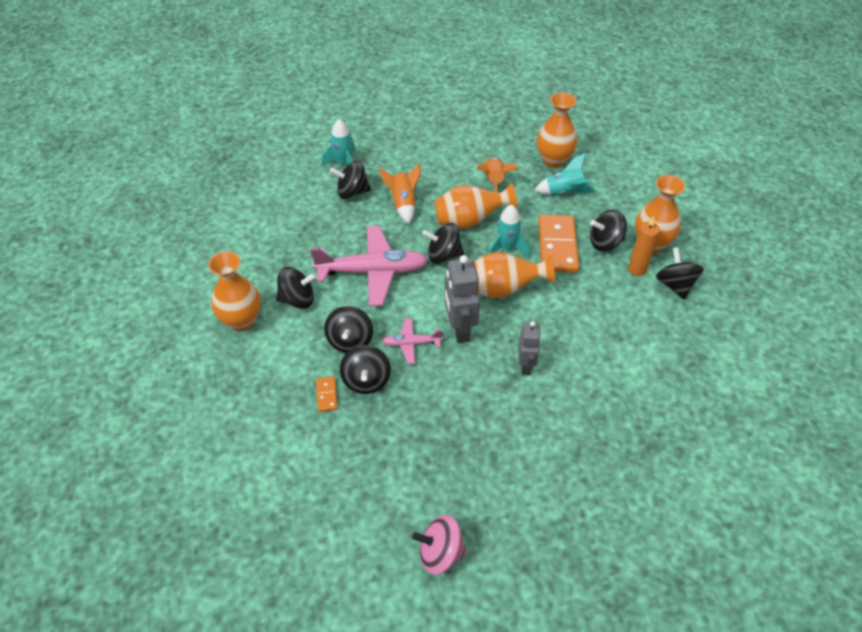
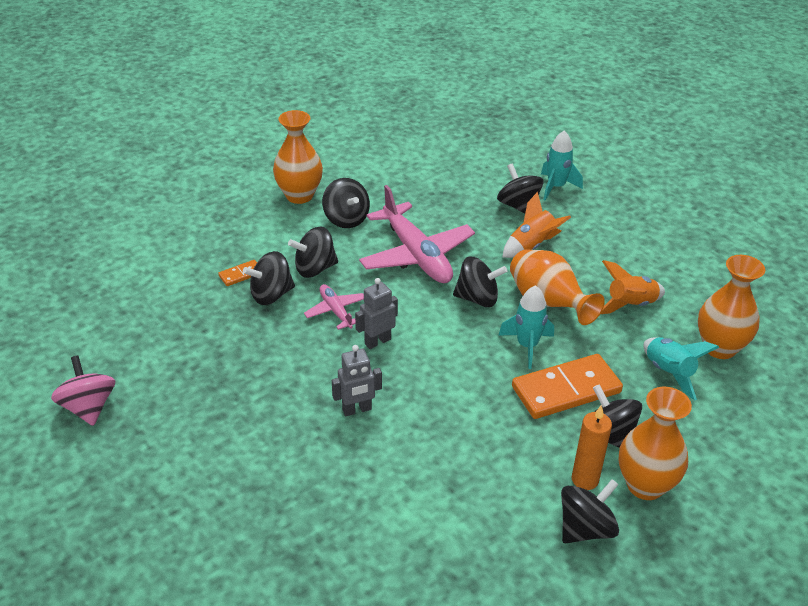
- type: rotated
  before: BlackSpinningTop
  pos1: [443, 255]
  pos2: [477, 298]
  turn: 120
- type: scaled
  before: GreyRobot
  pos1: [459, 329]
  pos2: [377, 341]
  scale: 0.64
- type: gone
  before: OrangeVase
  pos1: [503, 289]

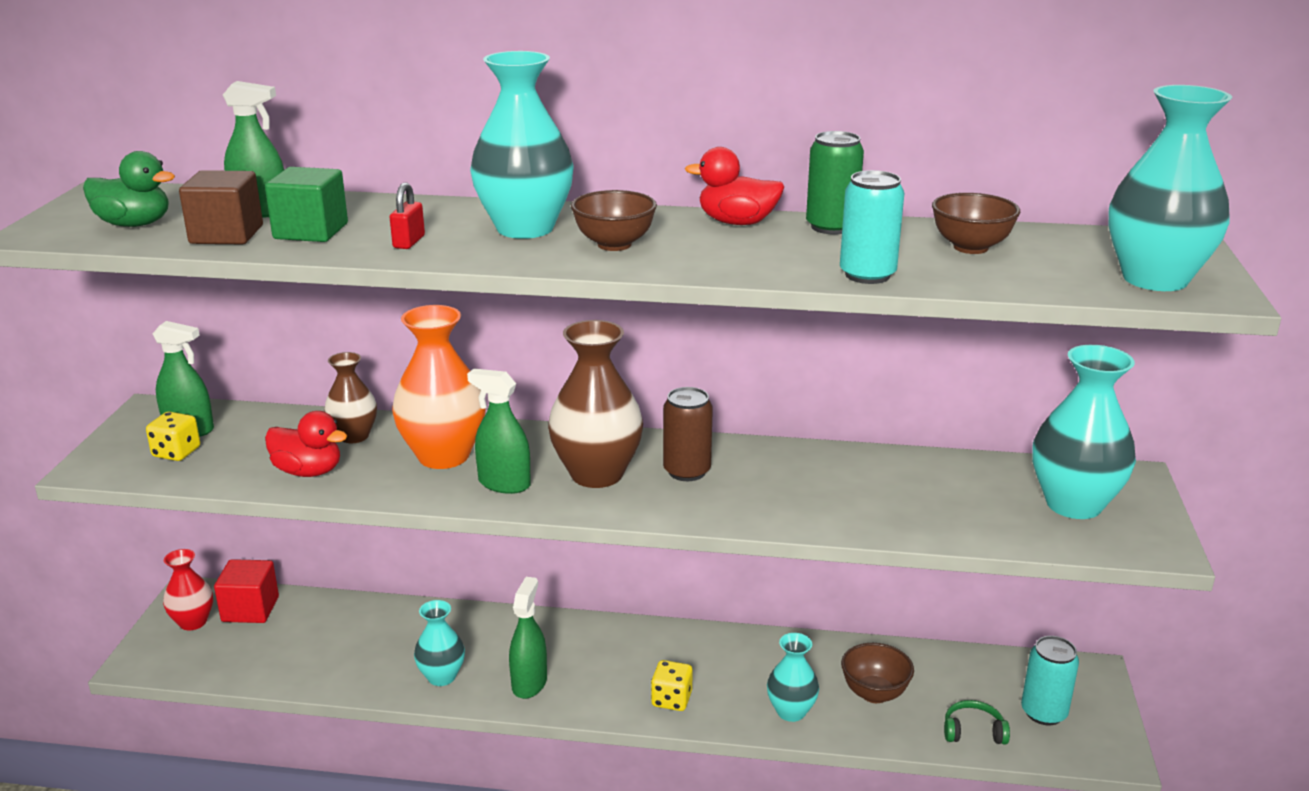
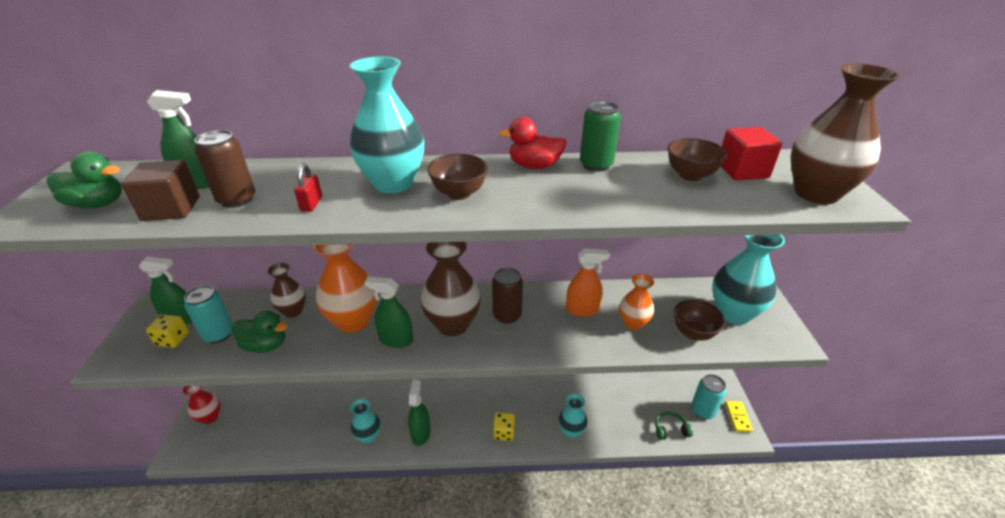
- type: shifted
  before: RedCube
  pos1: [250, 609]
  pos2: [742, 171]
- type: swapped
  before: GreenCube
  after: BrownCan
  pos1: [311, 231]
  pos2: [237, 199]
- type: repainted
  before: RedDuck
  after: GreenDuck
  pos1: [308, 471]
  pos2: [265, 345]
- type: shifted
  before: TurquoiseCan
  pos1: [867, 275]
  pos2: [219, 334]
- type: shifted
  before: BrownBowl
  pos1: [874, 693]
  pos2: [693, 333]
- type: repainted
  before: TurquoiseVase
  after: BrownVase
  pos1: [1155, 279]
  pos2: [816, 193]
- type: new
  after: OrangeSprayBottle
  pos2: [582, 310]
- type: new
  after: OrangeVase
  pos2: [633, 323]
- type: new
  after: YellowDomino
  pos2: [737, 417]

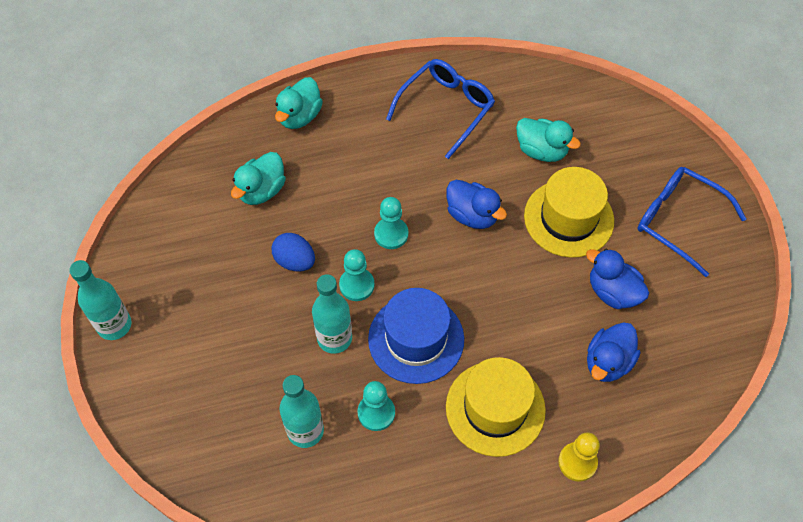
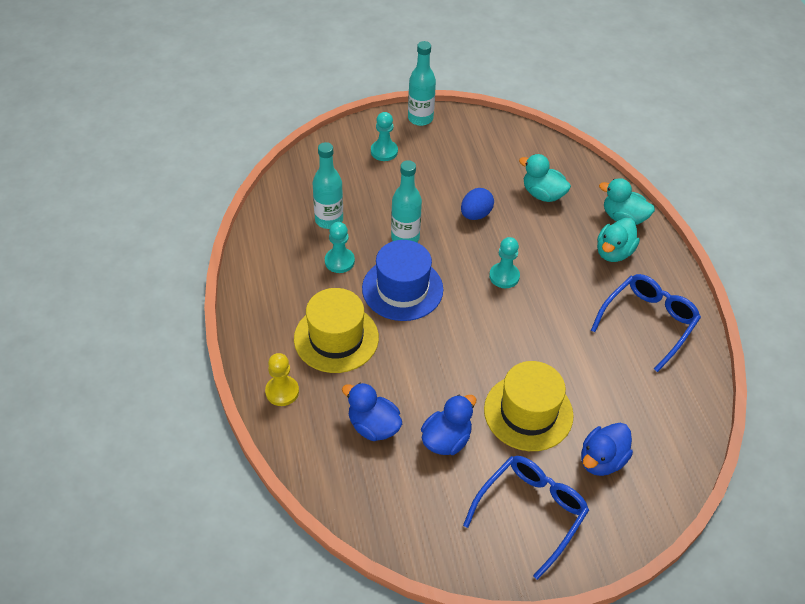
- type: shifted
  before: TurquoisePawn
  pos1: [357, 285]
  pos2: [384, 151]
- type: rotated
  before: BlueGlasses
  pos1: [446, 109]
  pos2: [648, 323]
  turn: -90
- type: shifted
  before: BlueDuck
  pos1: [472, 215]
  pos2: [601, 460]
- type: shifted
  before: TurquoiseDuck
  pos1: [541, 151]
  pos2: [613, 252]

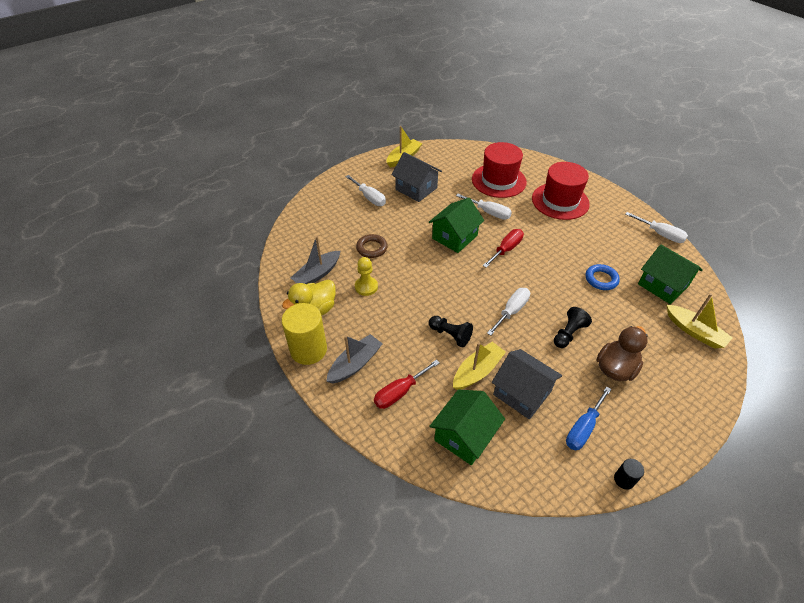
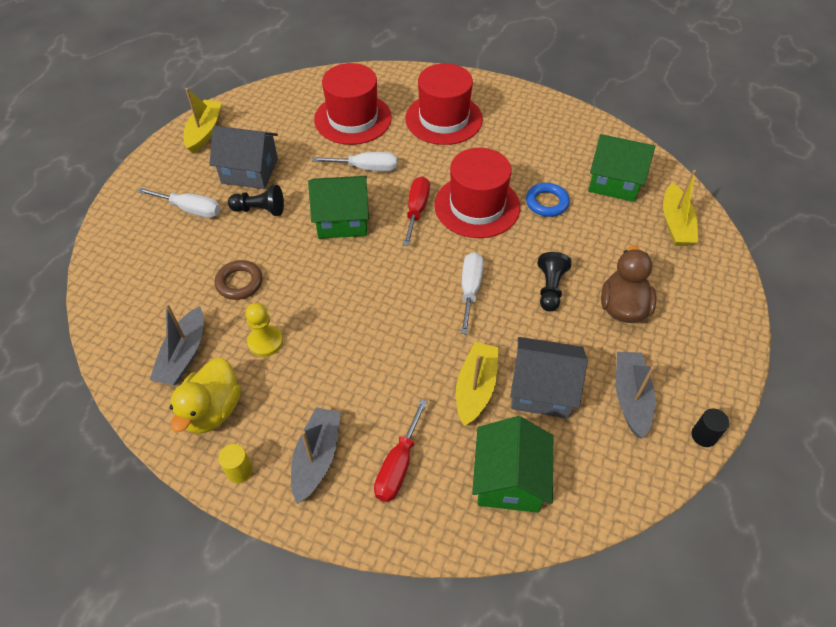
- type: scaled
  before: YellowCylinder
  pos1: [308, 350]
  pos2: [239, 471]
  scale: 0.46
- type: rotated
  before: GreenHouse
  pos1: [454, 237]
  pos2: [342, 220]
  turn: 75
- type: shifted
  before: BlackPawn
  pos1: [450, 335]
  pos2: [260, 210]
- type: swapped
  before: BlueScrewdriver
  after: GreyBoat
  pos1: [583, 428]
  pos2: [630, 398]
- type: gone
  before: WhiteScrewdriver
  pos1: [660, 234]
- type: rotated
  before: YellowBoat
  pos1: [694, 331]
  pos2: [675, 224]
  turn: 75
- type: new
  after: RedHat
  pos2: [477, 206]

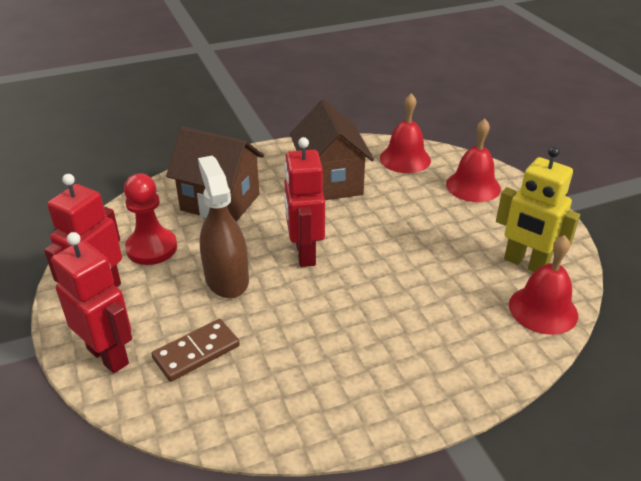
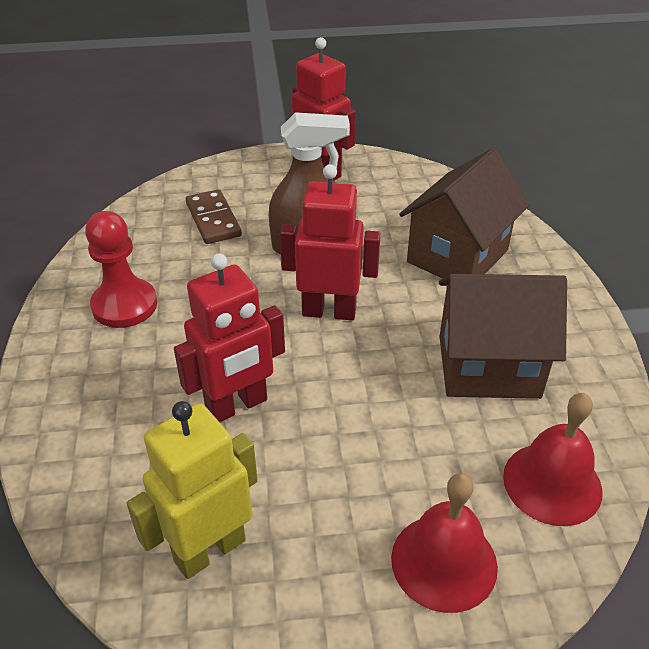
- type: shifted
  before: RedRobot
  pos1: [108, 356]
  pos2: [237, 406]
- type: shifted
  before: RedPawn
  pos1: [152, 248]
  pos2: [124, 305]
- type: gone
  before: RedBell
  pos1: [543, 309]

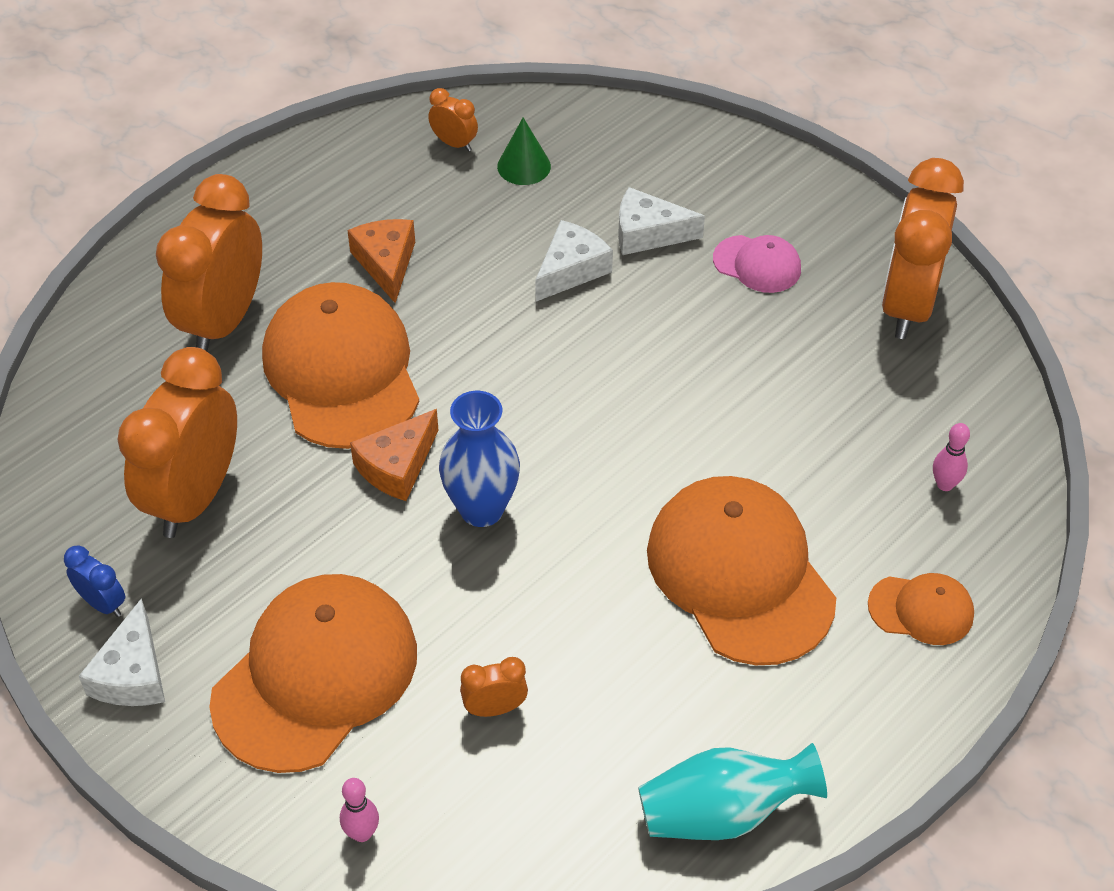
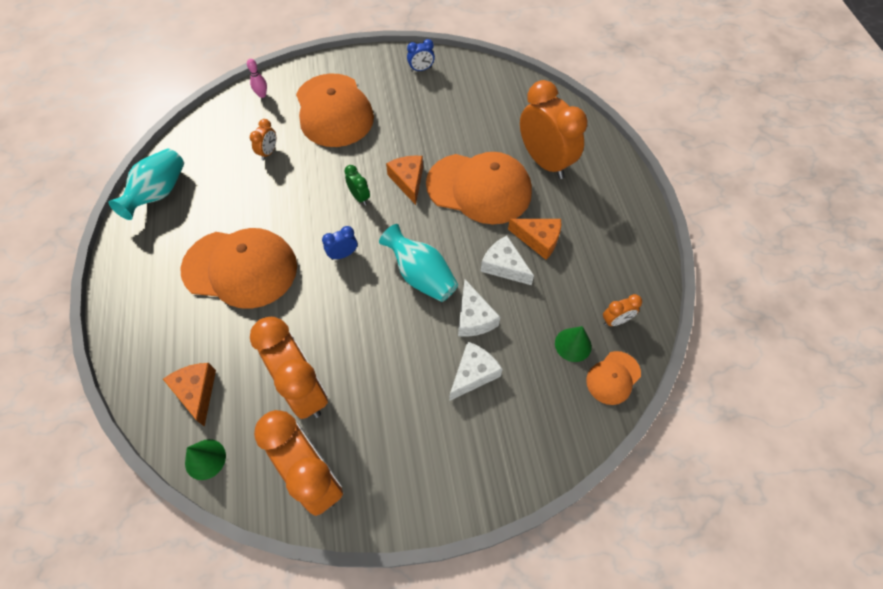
- type: shifted
  before: WhiteCheese
  pos1: [132, 674]
  pos2: [504, 266]
- type: shifted
  before: OrangeClock
  pos1: [194, 497]
  pos2: [303, 389]
- type: swapped
  before: BlueVase
  after: GreenClock
  pos1: [481, 509]
  pos2: [359, 197]
- type: gone
  before: PinkCap
  pos1: [757, 264]
- type: shifted
  before: OrangeCap
  pos1: [921, 610]
  pos2: [613, 378]
- type: swapped
  before: PinkBowlingPin
  after: OrangeCheese
  pos1: [945, 484]
  pos2: [196, 392]
- type: new
  after: GreenCone
  pos2: [205, 459]
- type: new
  after: BlueClock
  pos2: [343, 254]
- type: new
  after: TurquoiseVase
  pos2: [421, 275]

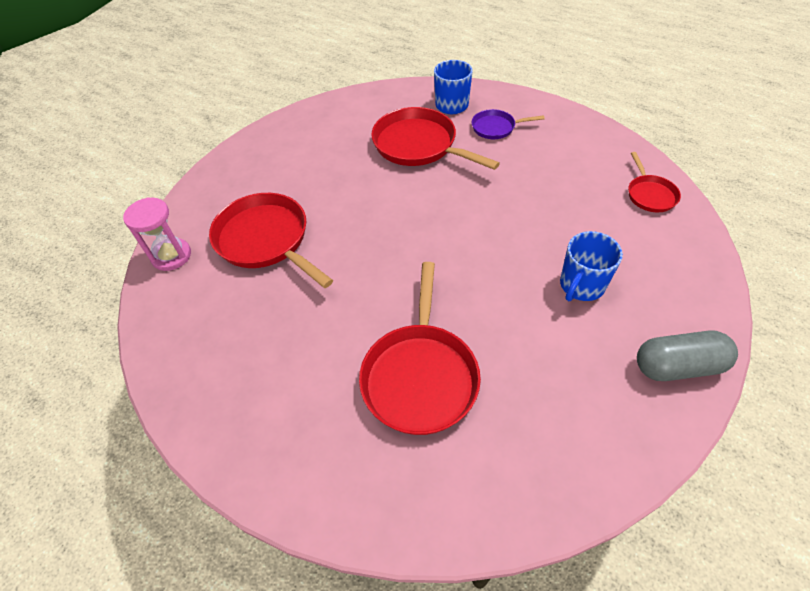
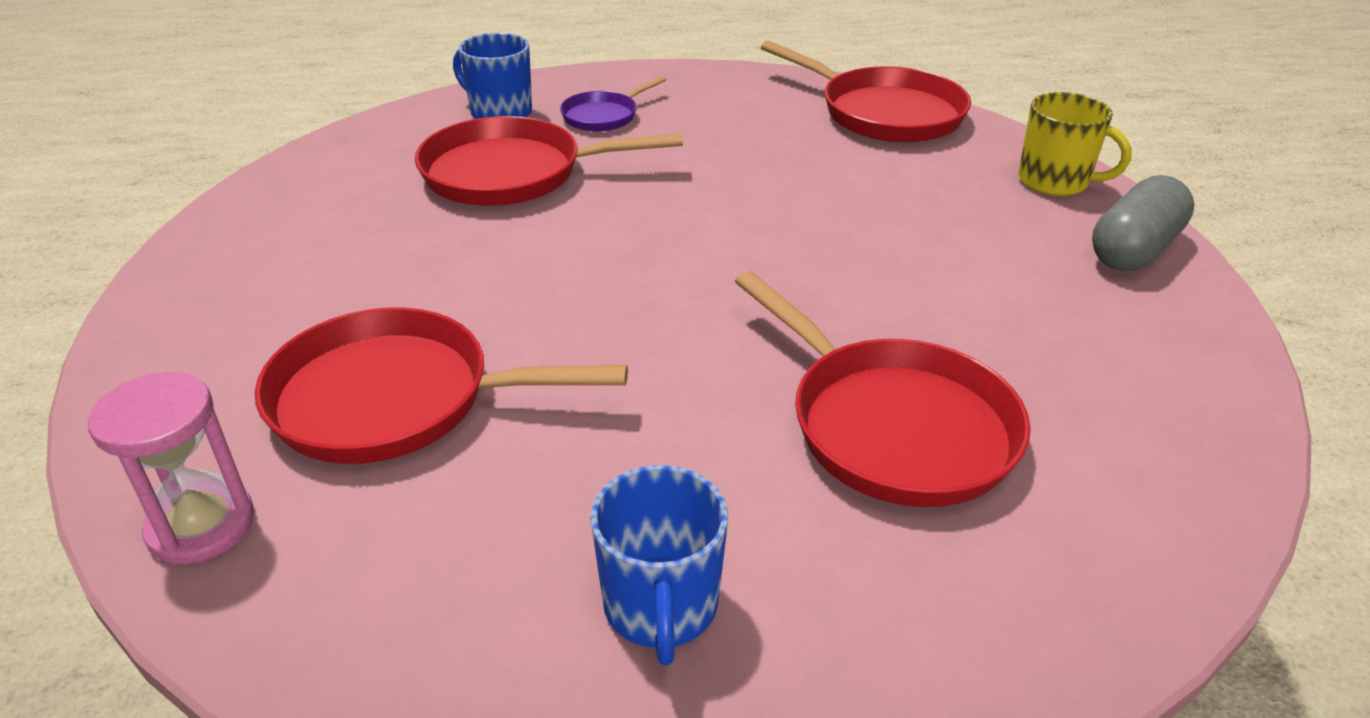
- type: shifted
  before: BlueMug
  pos1: [581, 285]
  pos2: [661, 607]
- type: scaled
  before: RedPan
  pos1: [650, 194]
  pos2: [884, 113]
  scale: 1.89
- type: new
  after: YellowMug
  pos2: [1055, 182]

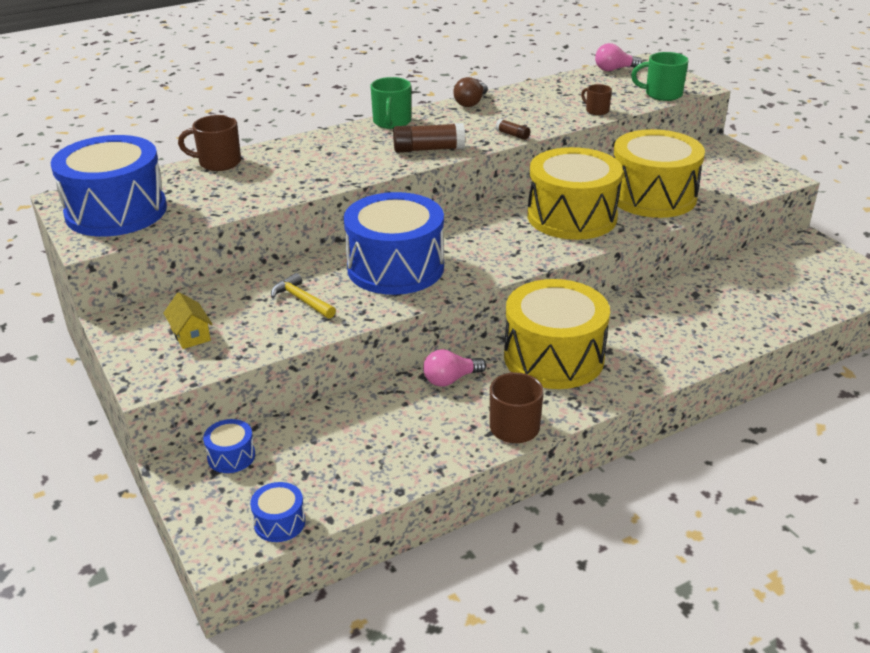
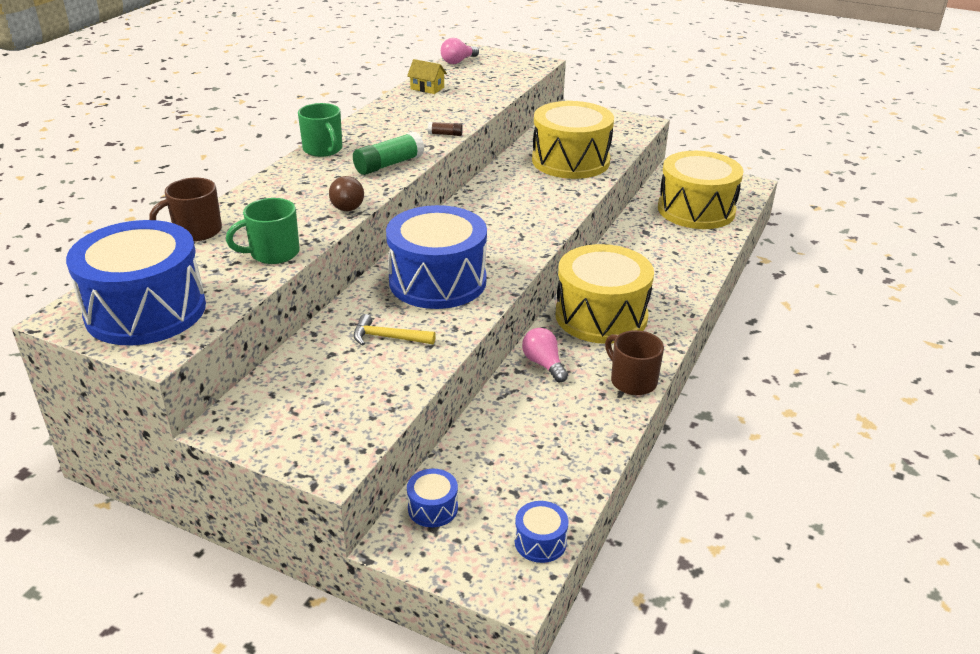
- type: shifted
  before: YellowHouse
  pos1: [190, 335]
  pos2: [427, 88]
- type: repainted
  before: BrownGlueStick
  after: GreenGlueStick
  pos1: [429, 149]
  pos2: [389, 164]
- type: rotated
  before: PinkLightBulb
  pos1: [450, 379]
  pos2: [543, 364]
  turn: 120
- type: shifted
  before: BrownLightBulb
  pos1: [471, 103]
  pos2: [347, 204]
- type: shifted
  before: YellowDrum
  pos1: [572, 217]
  pos2: [696, 210]
- type: gone
  before: BrownMug
  pos1: [596, 111]
- type: shifted
  before: GreenMug
  pos1: [662, 94]
  pos2: [273, 253]

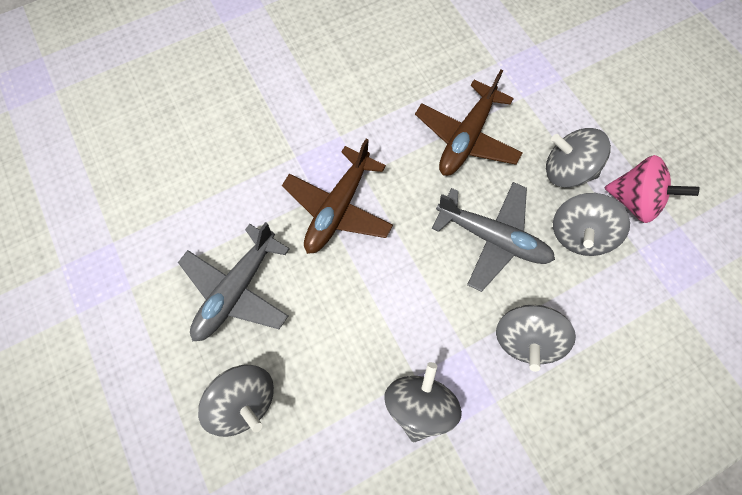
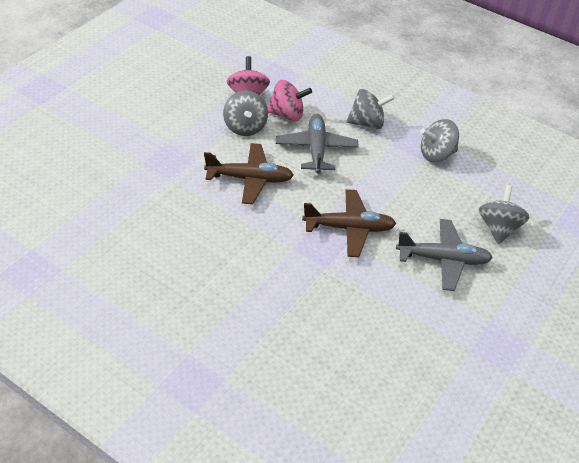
- type: repainted
  before: GreySpinningTop
  after: PinkSpinningTop
  pos1: [577, 233]
  pos2: [287, 114]

